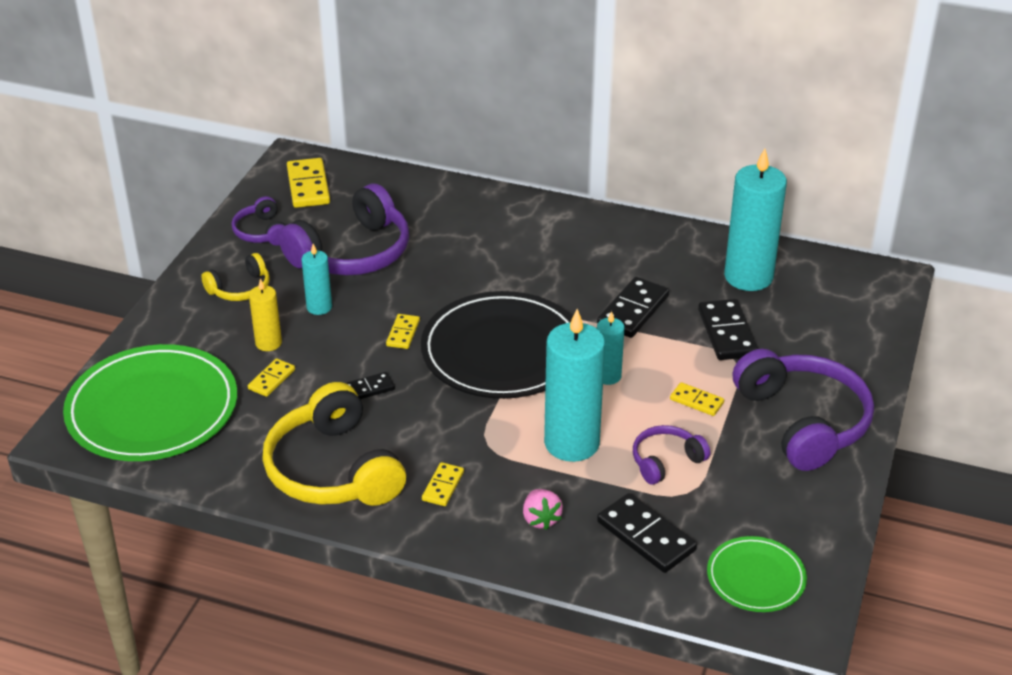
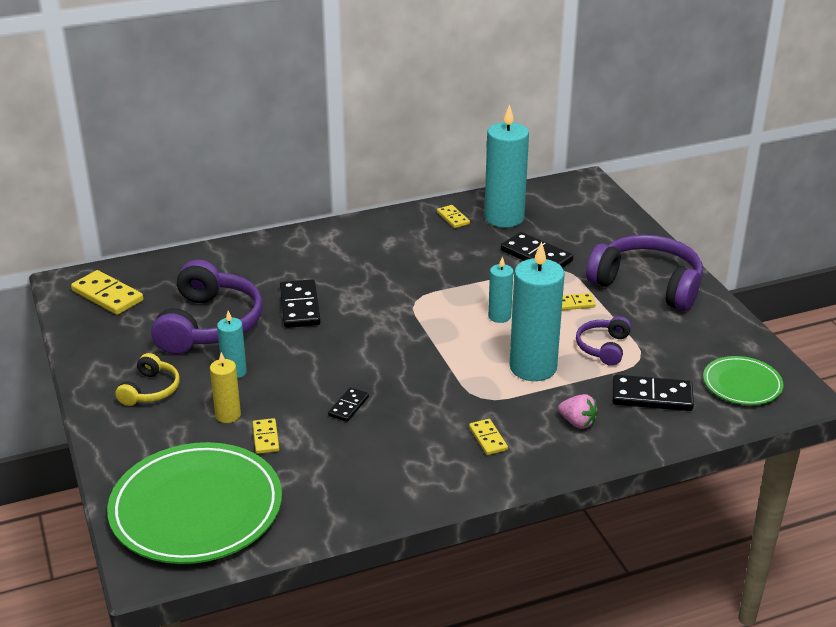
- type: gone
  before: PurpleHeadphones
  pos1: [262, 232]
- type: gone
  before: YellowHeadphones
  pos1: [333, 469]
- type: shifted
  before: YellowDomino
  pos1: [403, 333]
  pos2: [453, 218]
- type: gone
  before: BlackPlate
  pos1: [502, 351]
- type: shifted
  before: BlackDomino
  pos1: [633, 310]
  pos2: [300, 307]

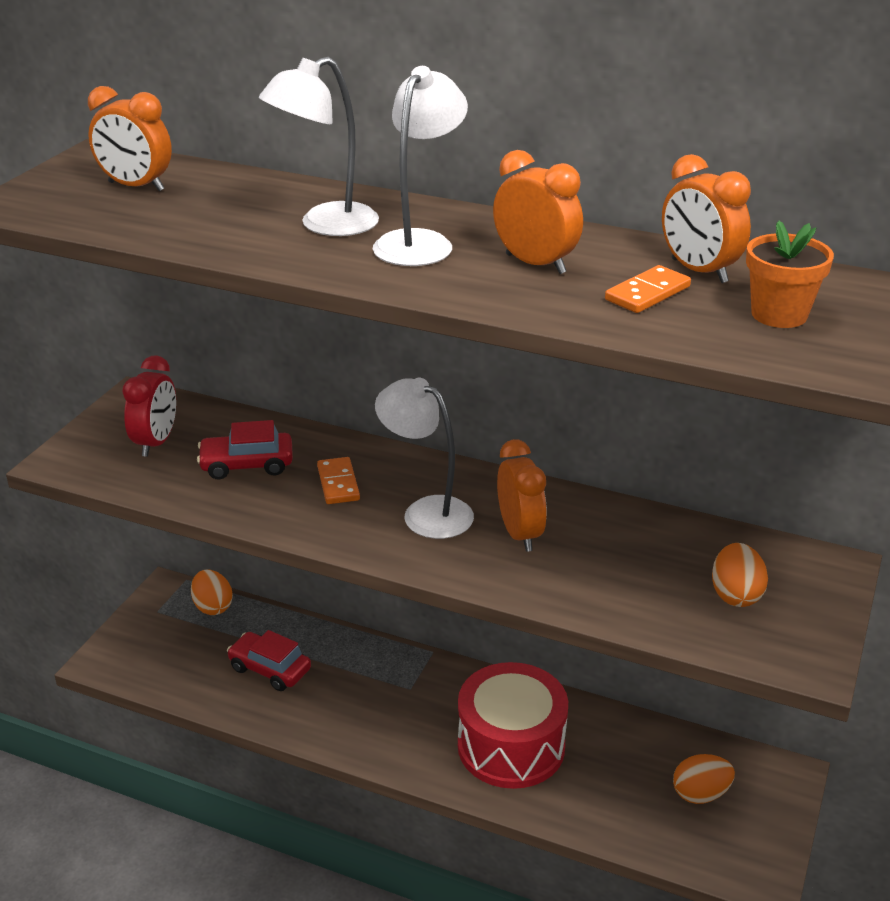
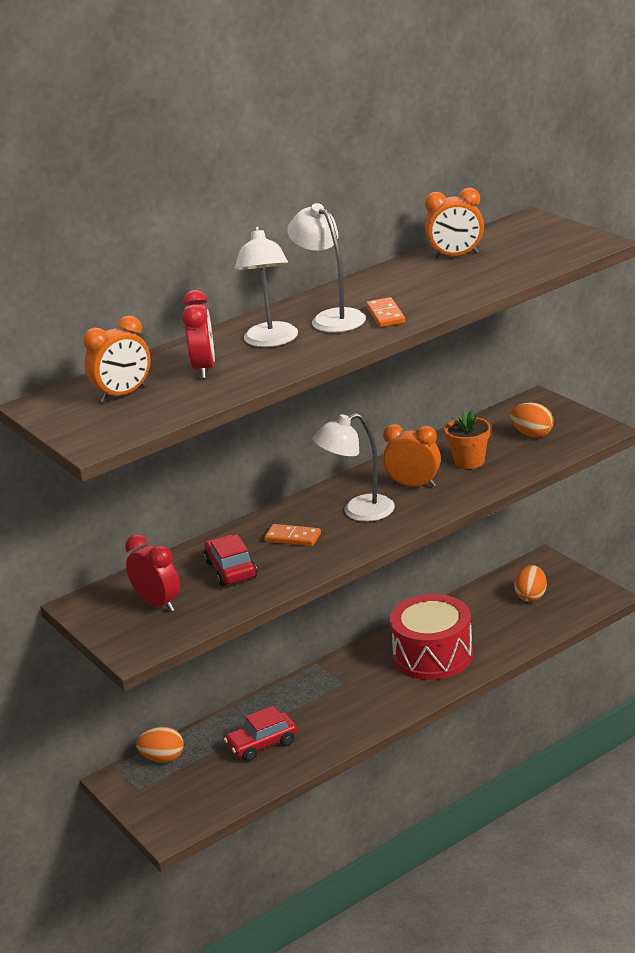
- type: rotated
  before: RedCar
  pos1: [247, 465]
  pos2: [231, 569]
  turn: 135
- type: gone
  before: OrangeClock
  pos1: [535, 264]
- type: shifted
  before: OrangeDomino
  pos1: [647, 293]
  pos2: [385, 315]
- type: shifted
  before: OrangeFlowerPot
  pos1: [779, 314]
  pos2: [469, 461]
- type: new
  after: RedClock
  pos2: [204, 369]

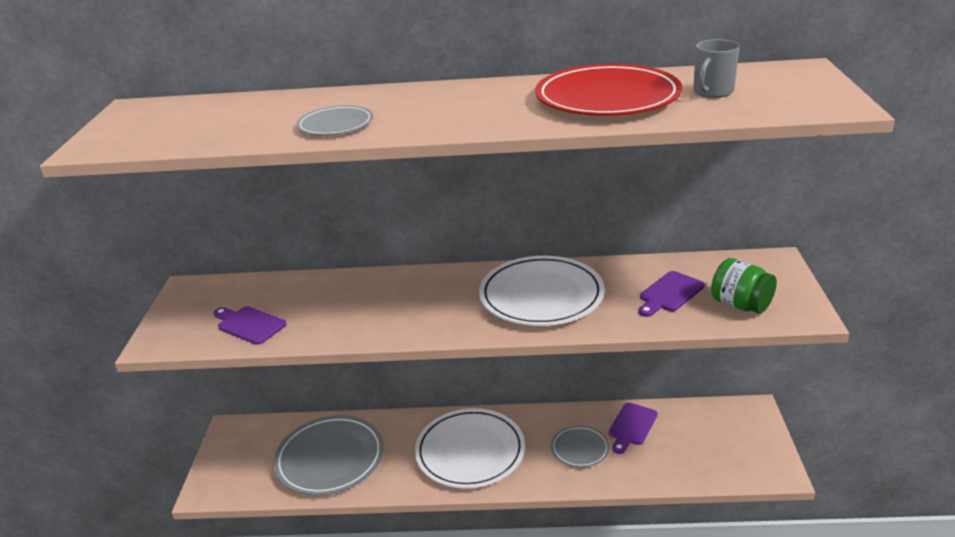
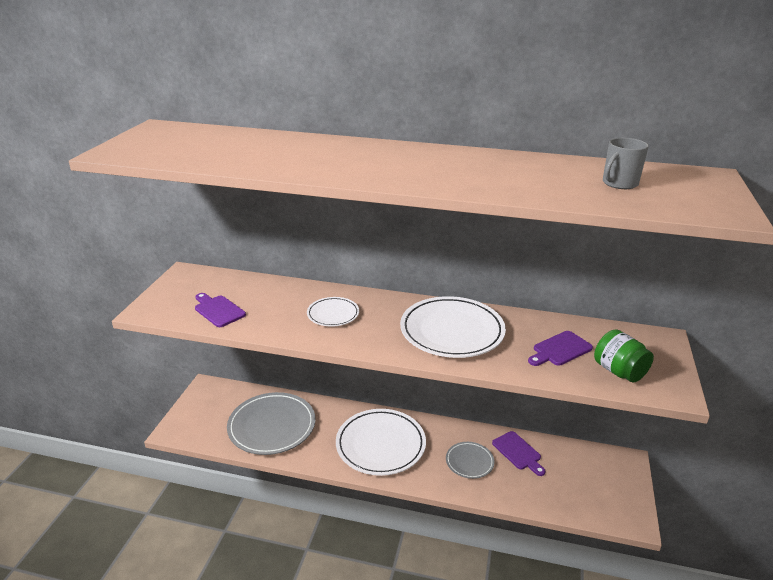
- type: gone
  before: GreyPlate
  pos1: [335, 125]
- type: gone
  before: RedPlate
  pos1: [607, 98]
- type: rotated
  before: PurpleCuttingBoard
  pos1: [631, 426]
  pos2: [518, 452]
  turn: -75
- type: new
  after: WhitePlate
  pos2: [333, 314]

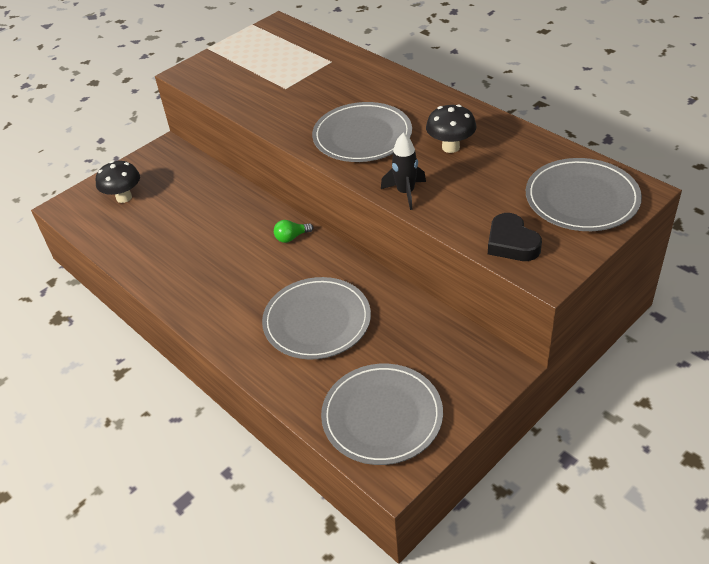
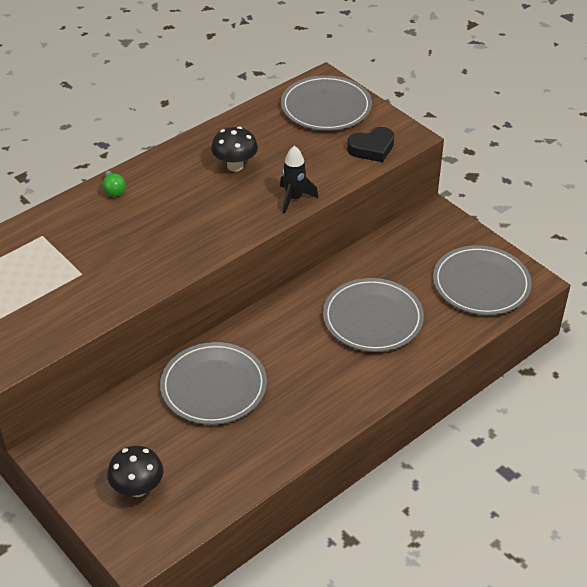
- type: shifted
  before: GreenLightBulb
  pos1: [291, 237]
  pos2: [114, 190]
- type: shifted
  before: GreyPlate
  pos1: [362, 136]
  pos2: [213, 386]

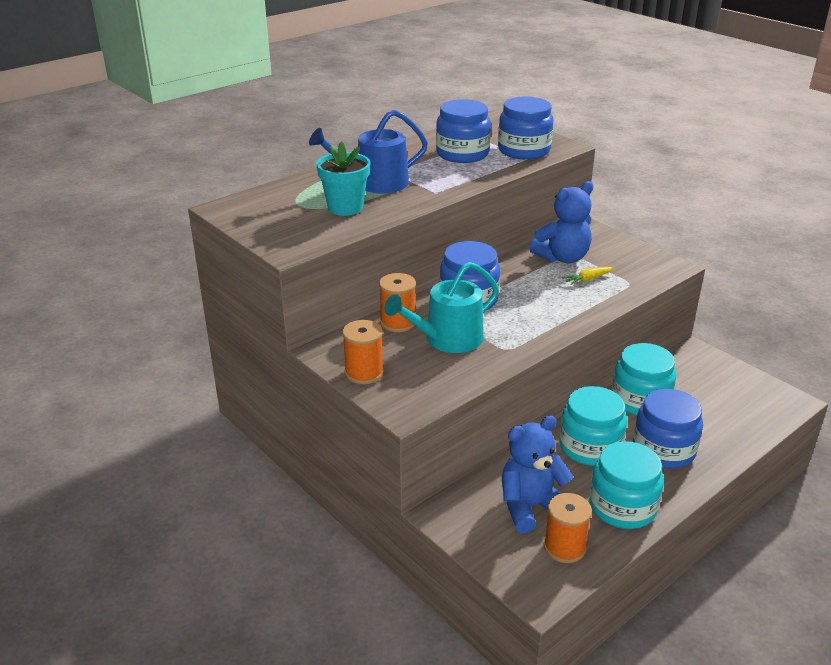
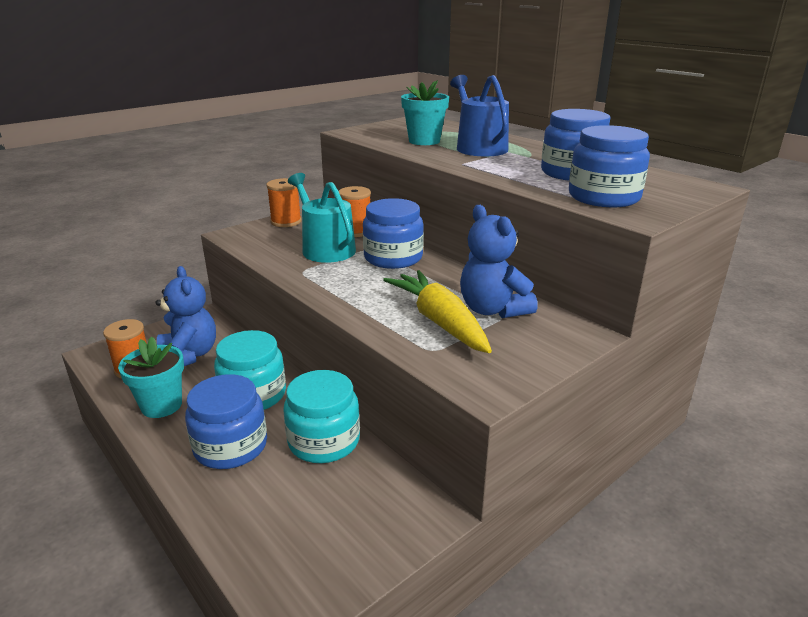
- type: scaled
  before: YellowCarrot
  pos1: [587, 279]
  pos2: [439, 321]
  scale: 2.33
- type: swapped
  before: TurquoiseJar
  after: TurquoiseFlowerPot
  pos1: [622, 507]
  pos2: [161, 405]

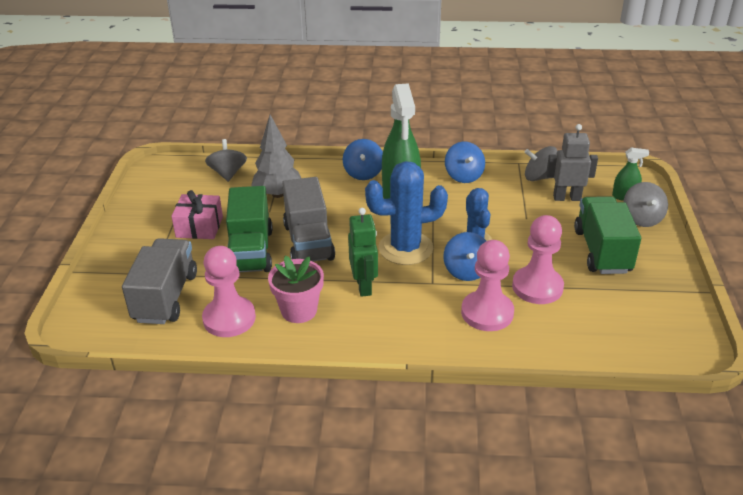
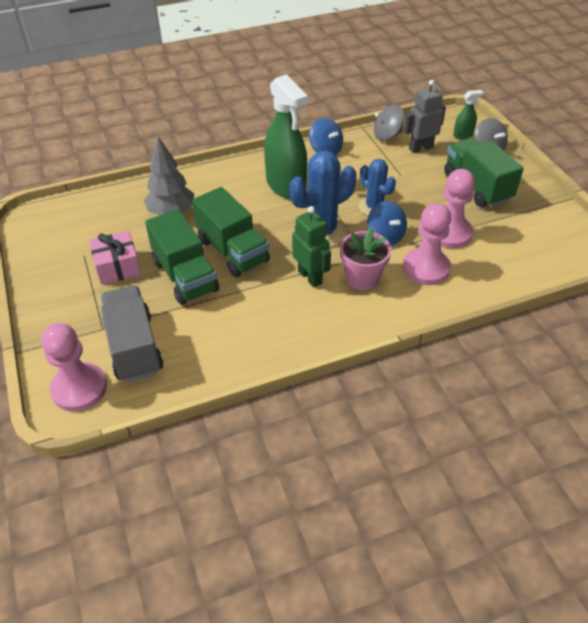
- type: shifted
  before: PinkPawn
  pos1: [229, 318]
  pos2: [79, 388]
- type: gone
  before: GreySpinningTop
  pos1: [228, 173]
- type: shifted
  before: PinkFlowerPot
  pos1: [299, 310]
  pos2: [362, 278]
- type: repainted
  before: GreyTruck
  after: GreenTruck
  pos1: [309, 242]
  pos2: [233, 251]
- type: gone
  before: BlueSpinningTop
  pos1: [363, 173]

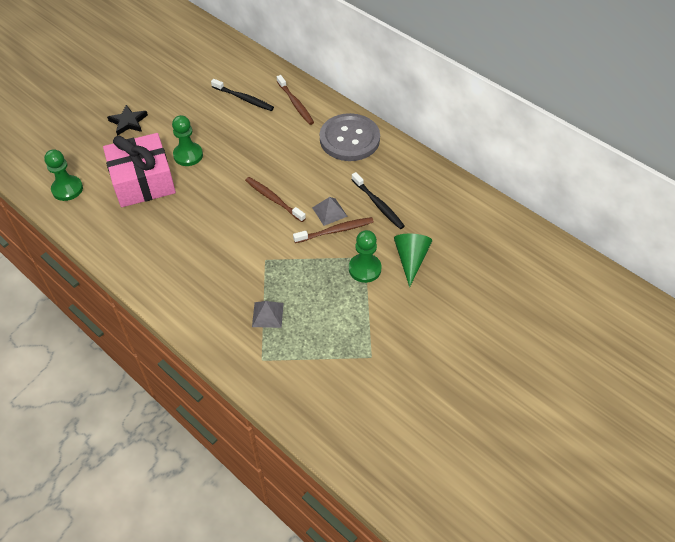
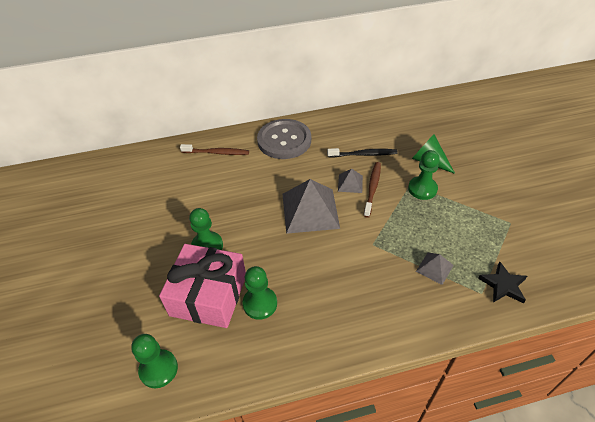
- type: shifted
  before: BlackStar
  pos1: [128, 122]
  pos2: [503, 285]
- type: gone
  before: BlackToothbrush
  pos1: [244, 99]
- type: swapped
  before: BrownToothbrush
  after: GreyPyramid
  pos1: [273, 199]
  pos2: [310, 210]
- type: new
  after: GreenPawn
  pos2: [260, 304]

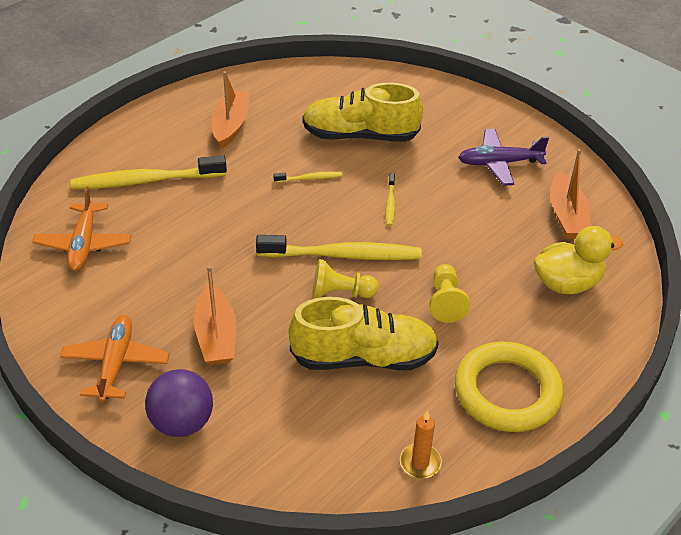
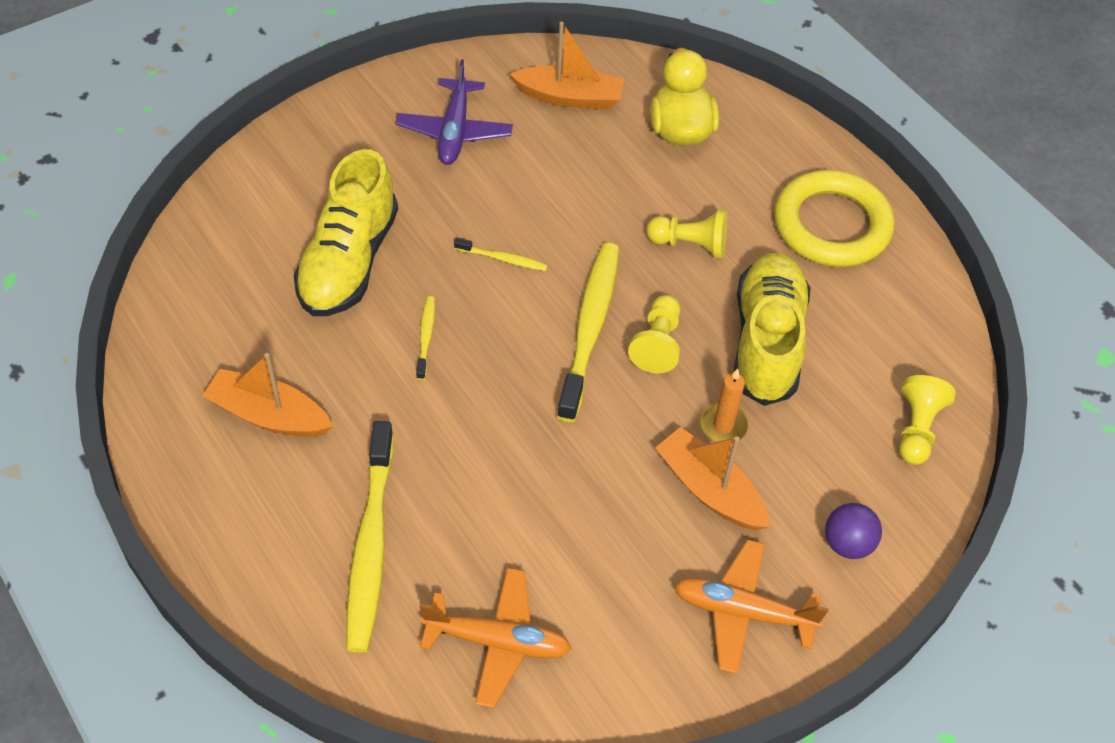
- type: scaled
  before: PurpleBall
  pos1: [182, 422]
  pos2: [847, 543]
  scale: 0.67
- type: rotated
  before: OrangeBoat
  pos1: [216, 335]
  pos2: [709, 489]
  turn: -135
- type: shifted
  before: OrangeCandle
  pos1: [420, 463]
  pos2: [723, 426]
- type: new
  after: YellowPawn
  pos2: [917, 429]

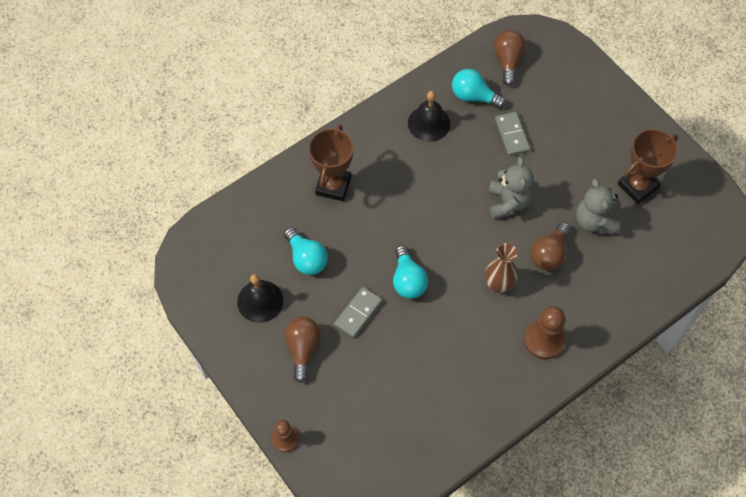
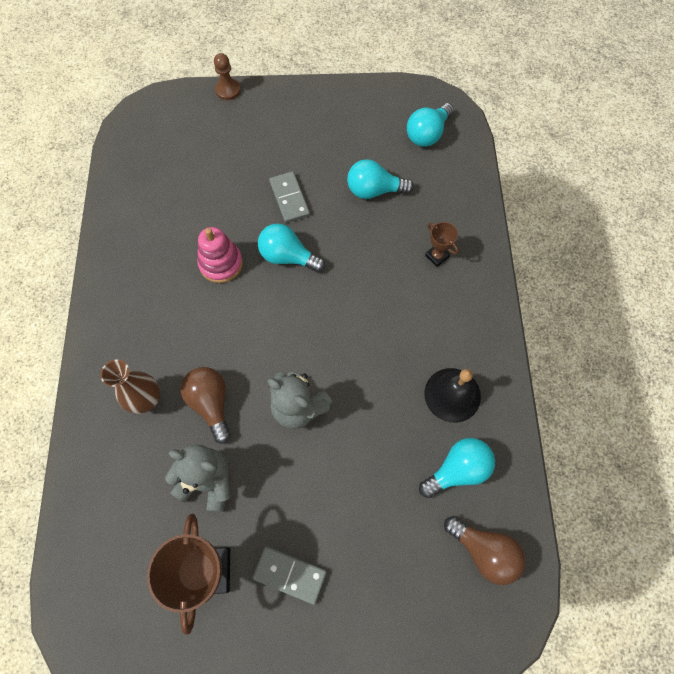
- type: gone
  before: BlackBell
  pos1: [260, 301]
- type: gone
  before: BrownLightBulb
  pos1: [303, 349]
- type: scaled
  before: BrownTrophy
  pos1: [333, 186]
  pos2: [437, 256]
  scale: 0.51
- type: shifted
  before: BrownVase
  pos1: [498, 284]
  pos2: [147, 400]
- type: shifted
  before: GreyDomino
  pos1: [512, 135]
  pos2: [289, 575]
- type: gone
  before: BrownPawn
  pos1: [544, 340]
- type: new
  after: PinkStackingToy
  pos2: [221, 264]
- type: new
  after: TurquoiseLightBulb
  pos2: [427, 134]

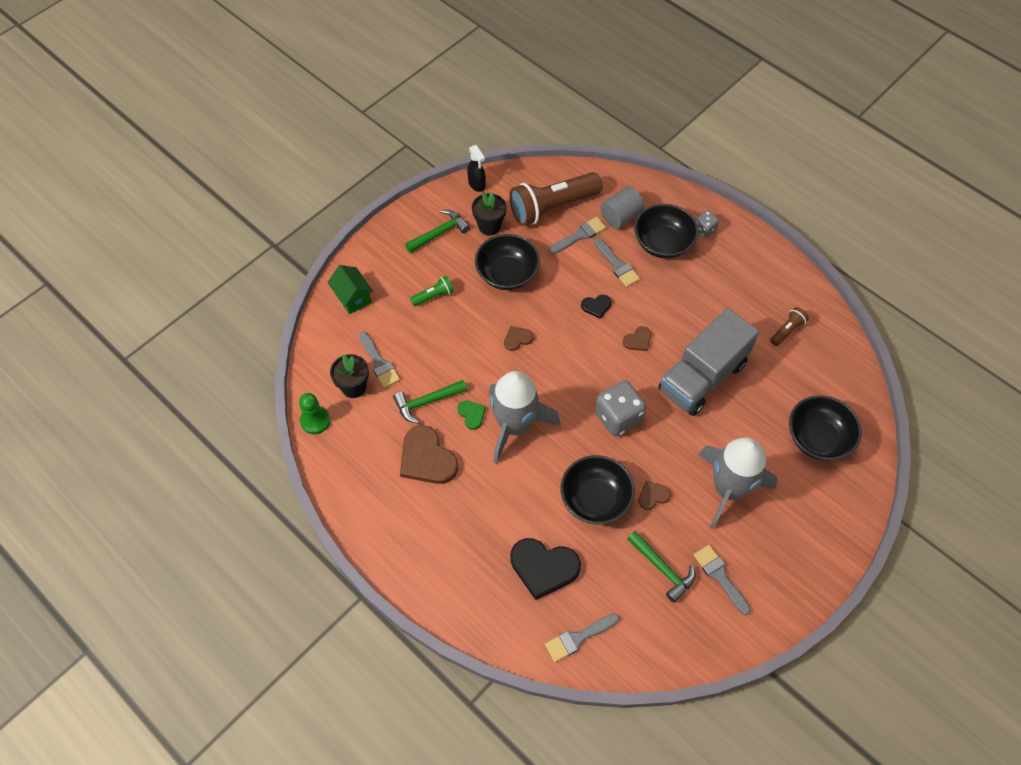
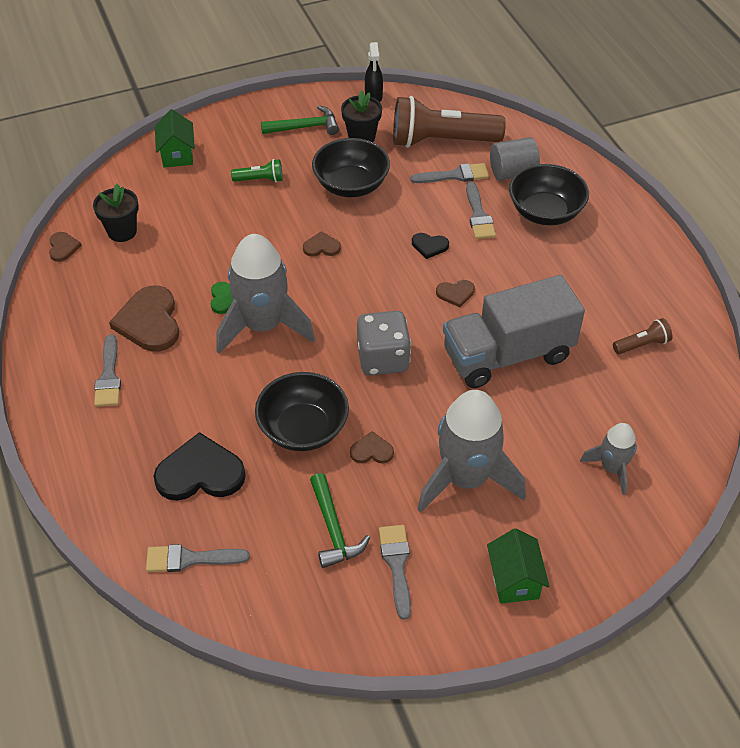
- type: swapped
  before: GreenPawn
  after: BrownHeart
  pos1: [315, 421]
  pos2: [63, 247]
- type: shifted
  before: GreyBrush
  pos1: [379, 362]
  pos2: [109, 376]
- type: gone
  before: GreenHammer
  pos1: [426, 402]
- type: rotated
  before: BlackHeart
  pos1: [543, 567]
  pos2: [200, 473]
  turn: 135
- type: gone
  before: GreyDice
  pos1: [704, 230]
- type: swapped
  before: BlackBowl
  after: GreyRocket
  pos1: [817, 438]
  pos2: [611, 468]
- type: new
  after: GreenHouse
  pos2: [514, 580]

